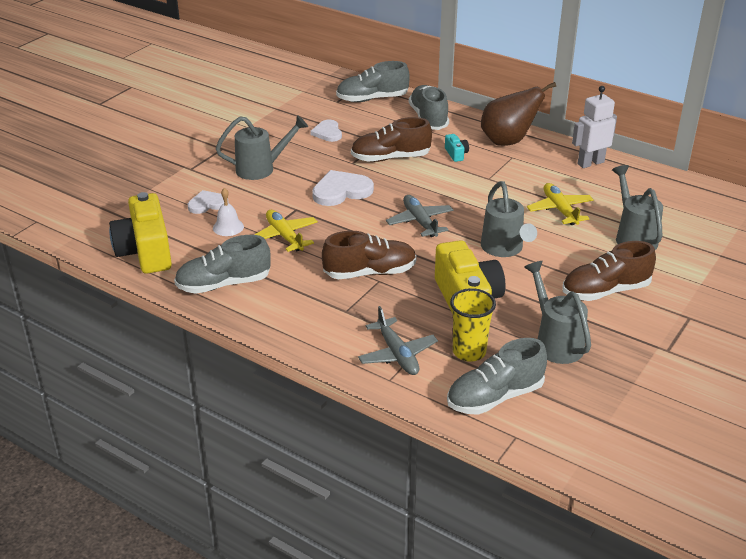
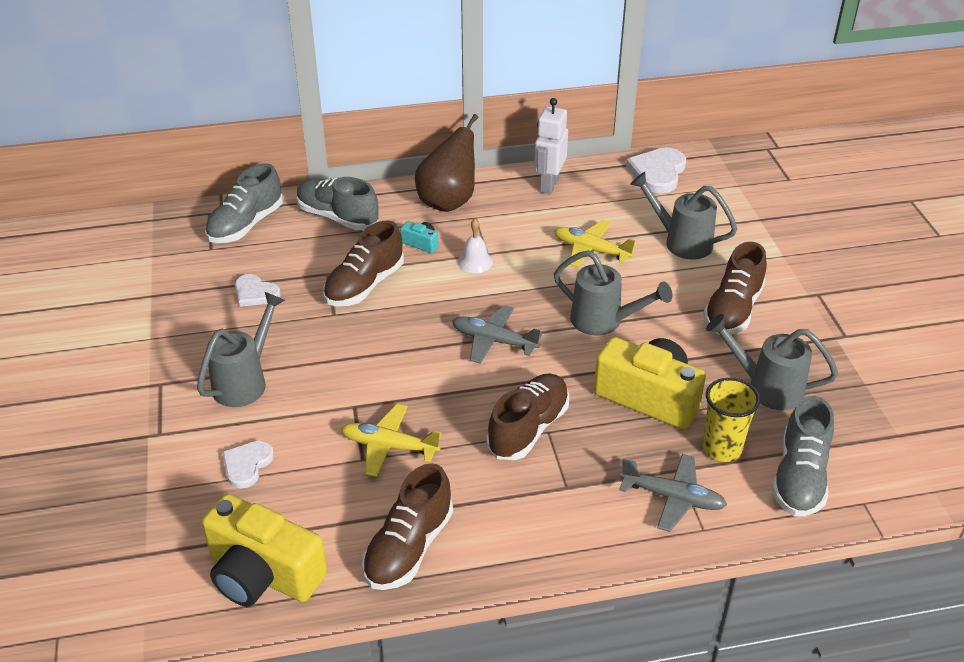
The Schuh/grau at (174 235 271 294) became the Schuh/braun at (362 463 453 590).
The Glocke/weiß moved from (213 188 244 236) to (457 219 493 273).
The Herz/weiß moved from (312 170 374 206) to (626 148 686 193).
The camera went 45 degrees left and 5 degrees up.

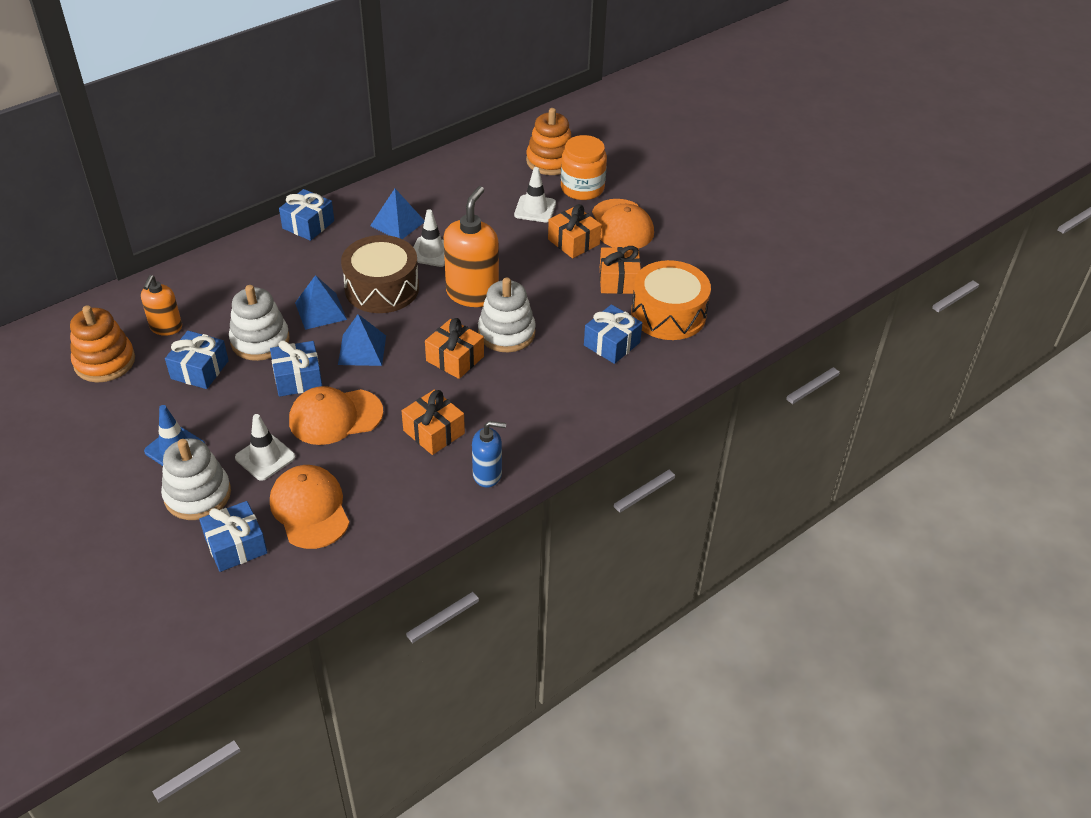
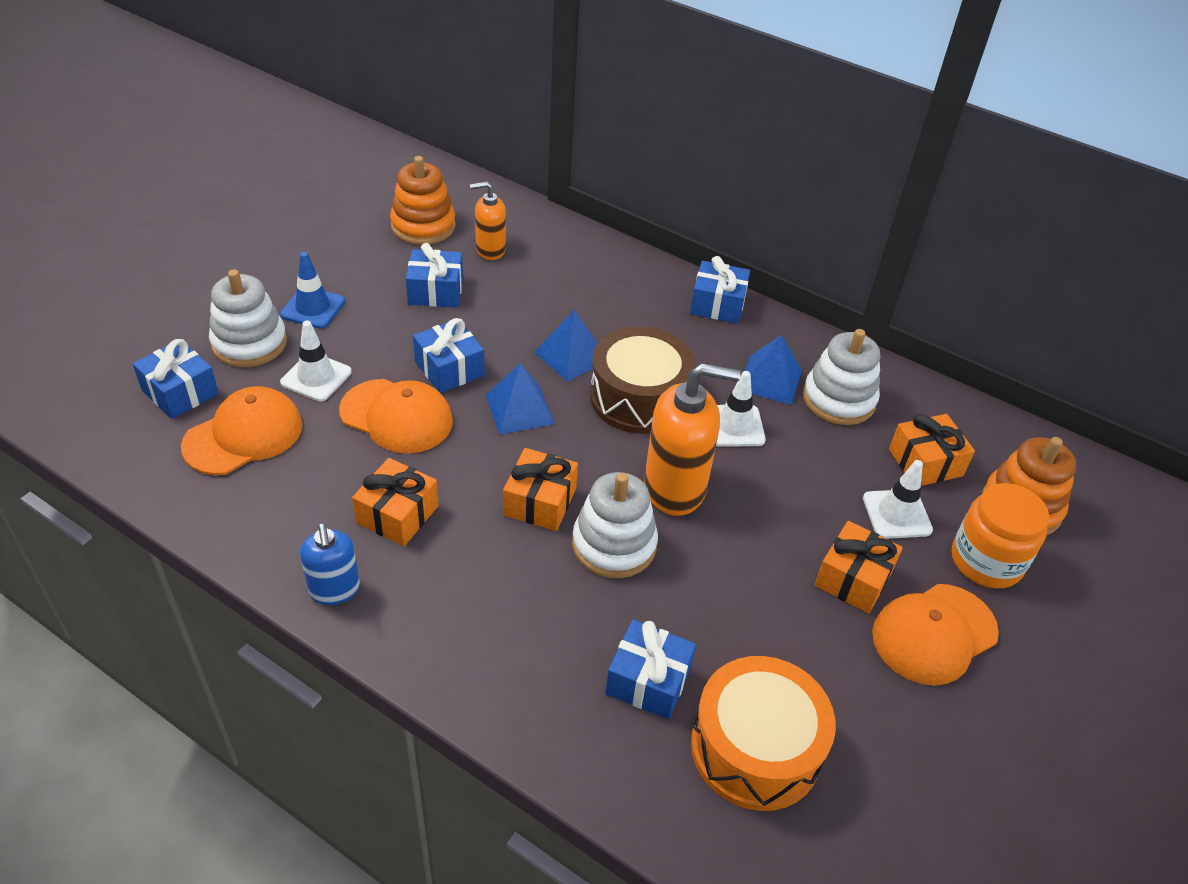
The Kappe/orange at (289 386 383 445) turned 150 degrees clockwise.
The Stapelspielzeug/weiß moved from (229 285 290 361) to (803 329 880 425).
The Geschenk/orange moved from (600 246 641 294) to (889 414 975 486).
The camera went 70 degrees right and 0 degrees up.

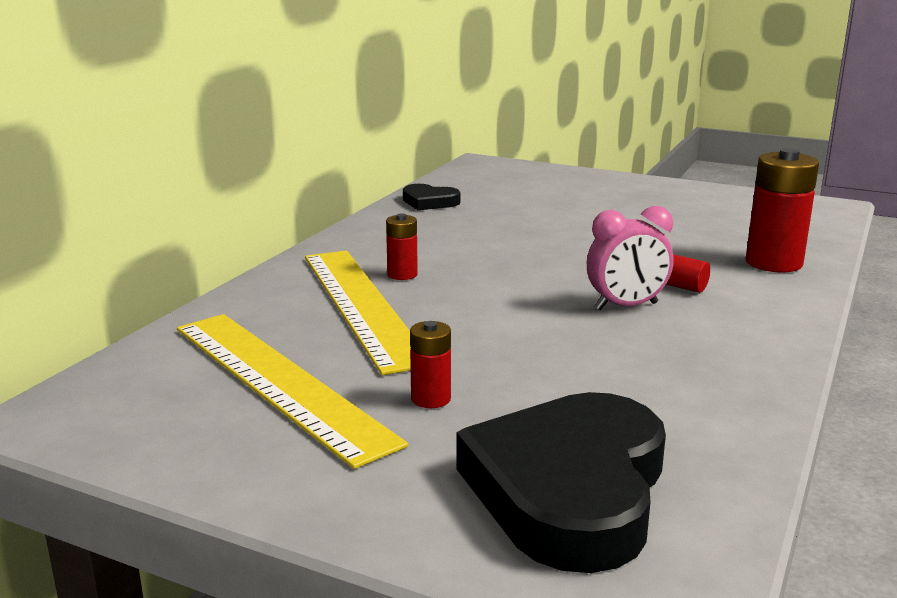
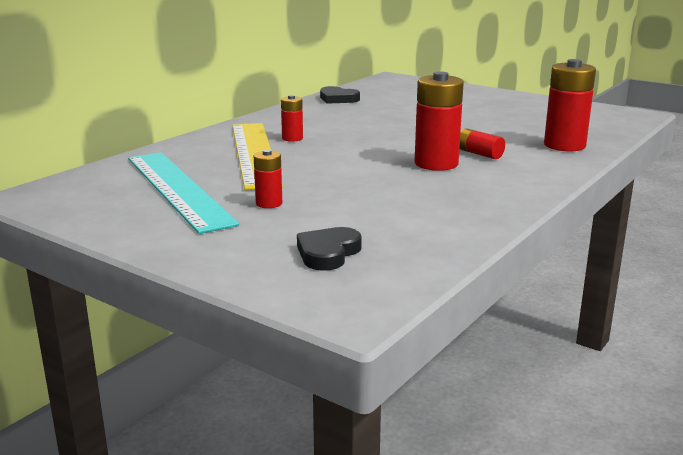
The Lineal/gelb at (177 314 408 469) became the Lineal/türkis at (128 152 239 234).
The Herz/schwarz at (456 392 666 573) changed to 0.47 times the size.
The Wecker/rosa at (587 206 674 310) was replaced by the Batterie/rot at (415 72 464 171).
The camera went 10 degrees right and 0 degrees up.

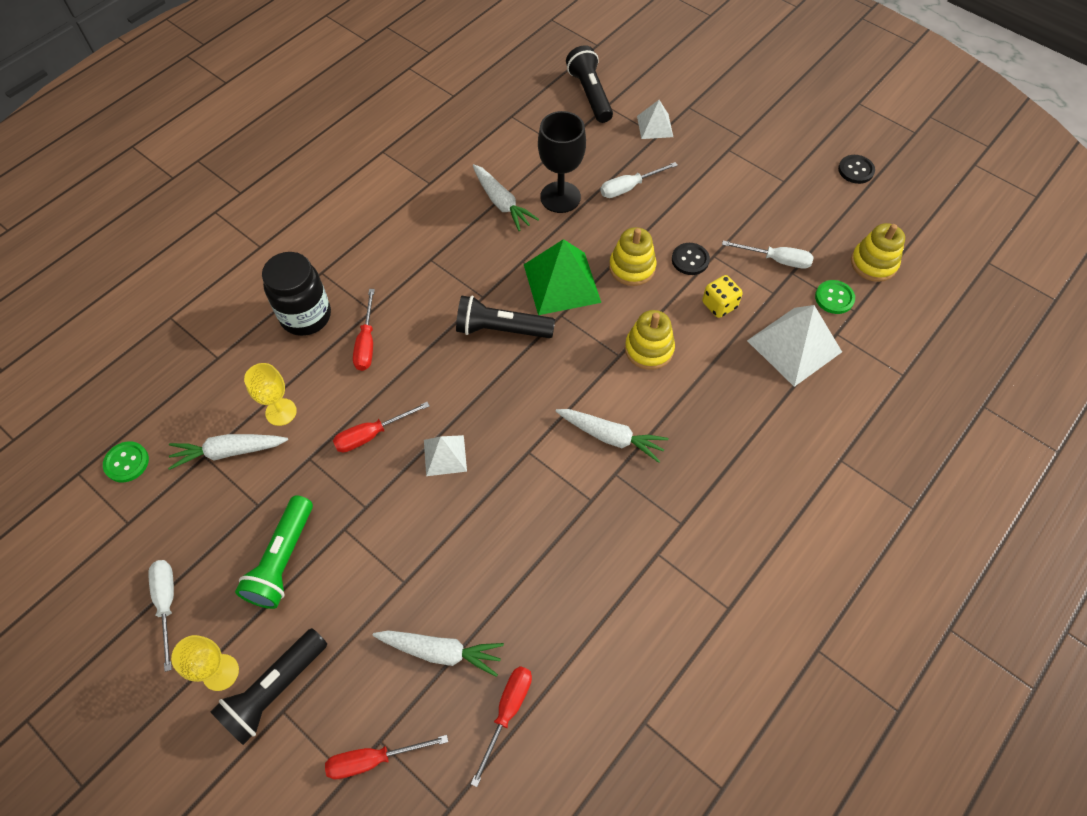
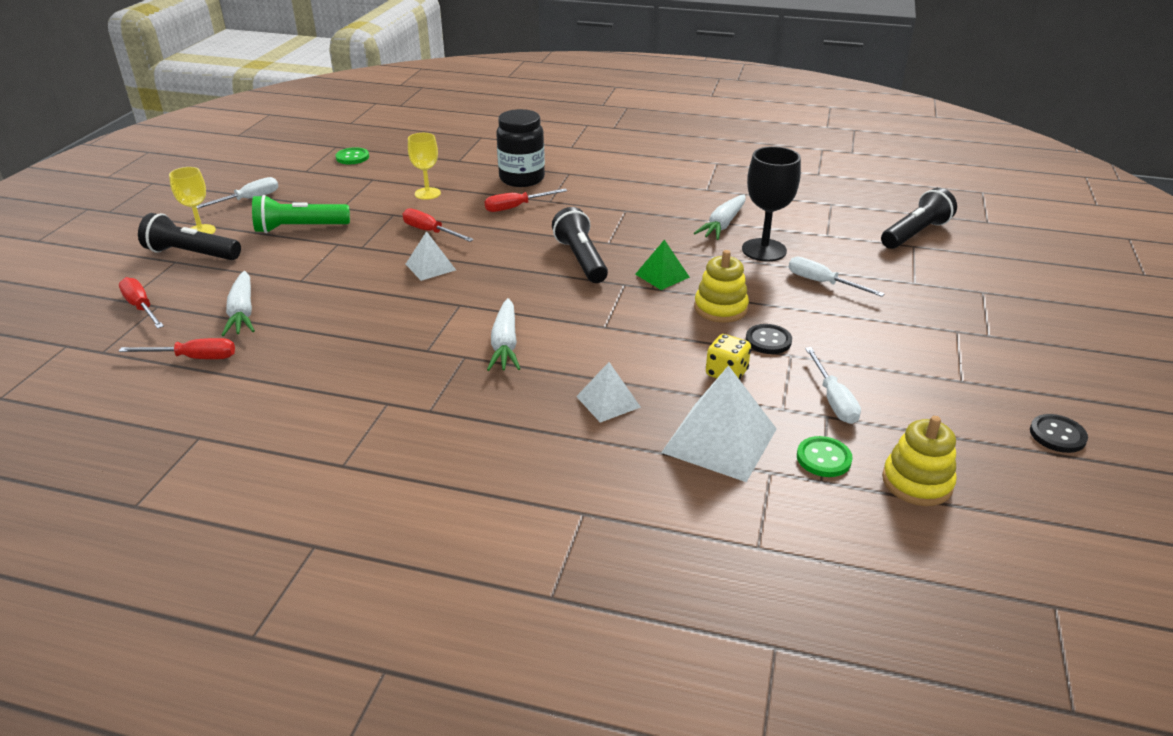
The Pyramide/weiß moved from (637 100 673 139) to (576 362 641 423).
The Pyramide/grün at (524 239 602 315) changed to 0.56 times the size.
The Karotte/weiß at (168 434 288 470) disappeared.
The Stapelspielzeug/gelb at (625 310 675 370) disappeared.
The camera went 65 degrees right and 25 degrees down.

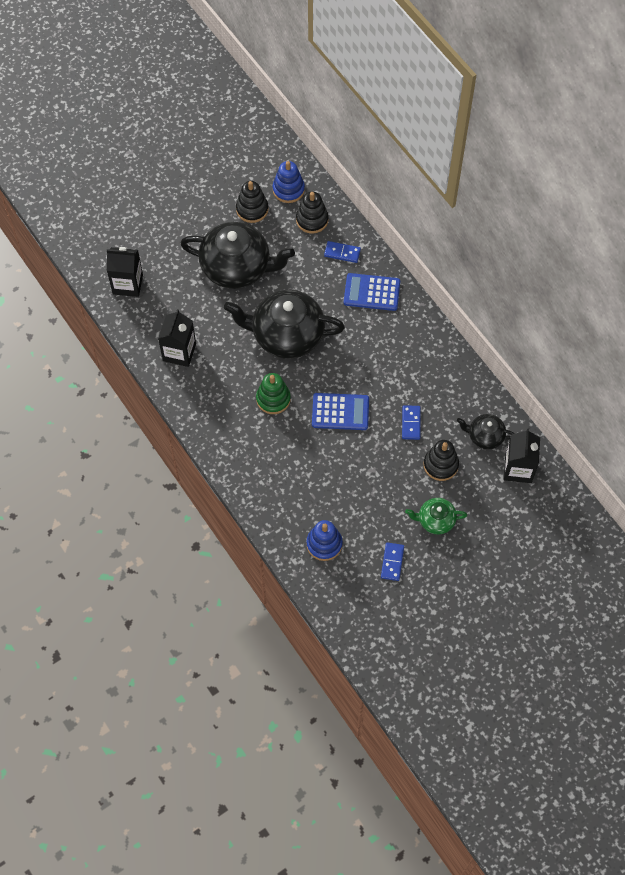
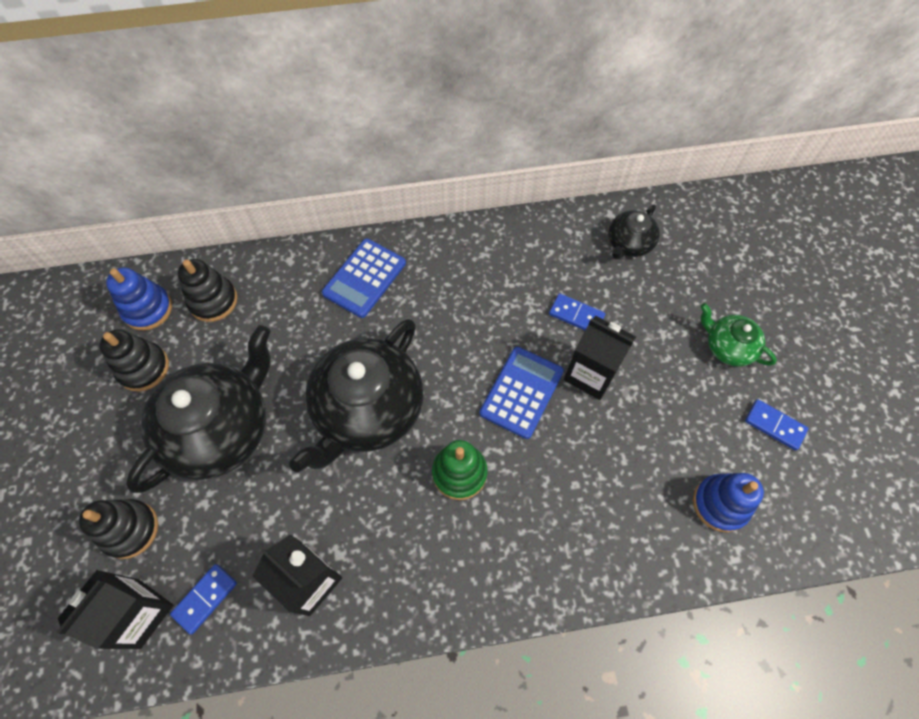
The Stapelspielzeug/schwarz moved from (424 440 459 481) to (79 499 158 559).
The Dominostein/blau moved from (324 241 361 263) to (170 564 237 635).
The Getränkekarton/schwarz moved from (504 428 540 483) to (564 316 636 400).
The Teekanne/grün at (405 498 467 535) turned 105 degrees clockwise.
The camera went 65 degrees left and 0 degrees up.

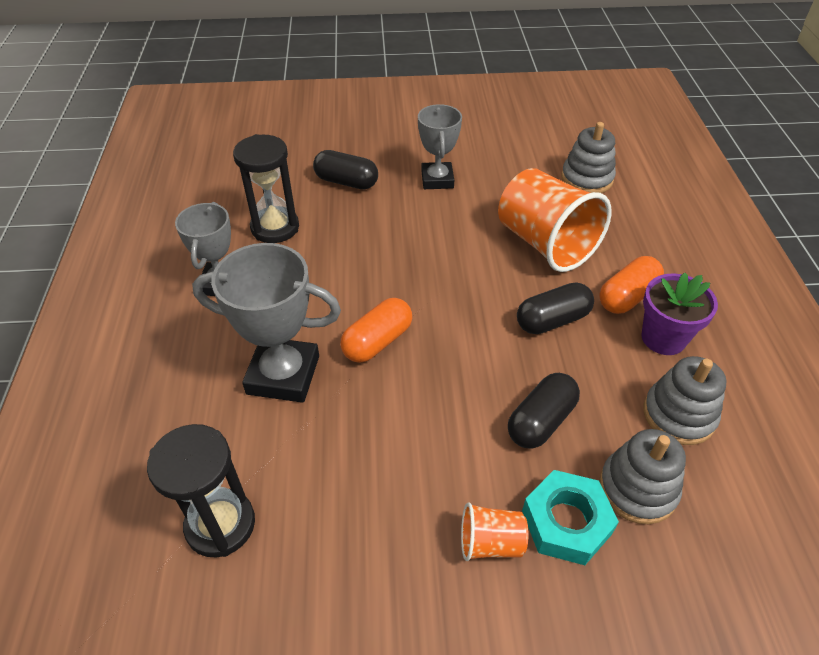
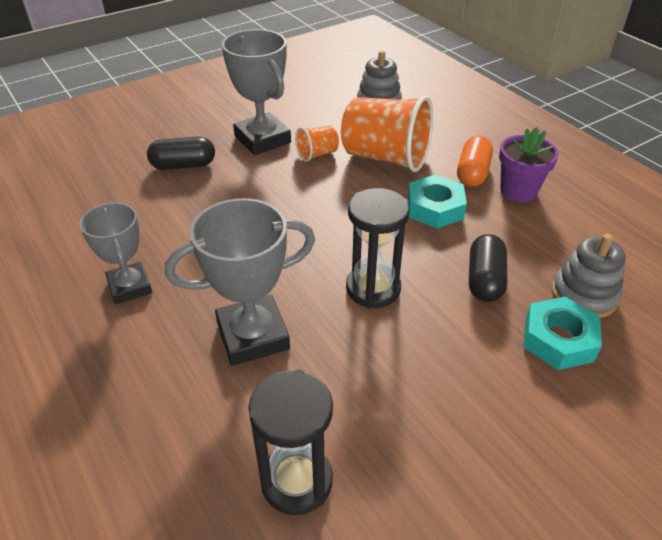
The Pokal/grau at (418 104 462 189) changed to 1.50 times the size.
The Becher/orange moved from (461 502 528 561) to (295 126 339 162).
The Sanduhr/schwarz moved from (233 134 299 243) to (346 188 410 308).
The Kapsel/schwarz at (517 282 594 334) was replaced by the Sechskantmutter/türkis at (408 174 467 229).
The Kapsel/orange at (340 298 412 363) disappeared.
The Stapelspielzeug/grau at (643 356 726 445) disappeared.
The camera went 30 degrees left and 5 degrees down.

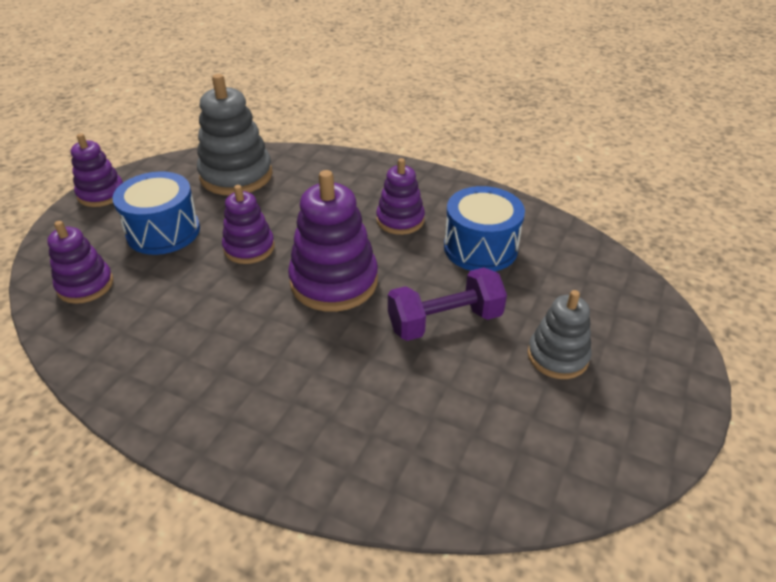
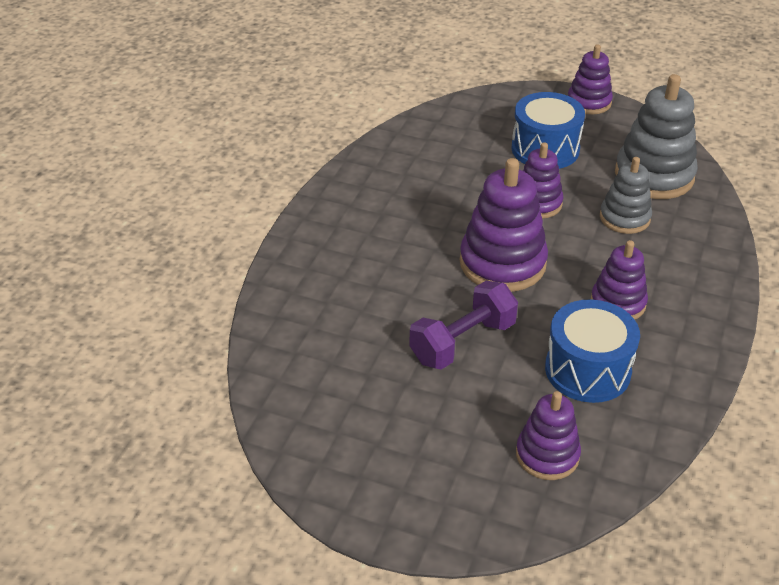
The Hantel/lila at (388 267 507 341) turned 75 degrees clockwise.
The Stapelspielzeug/lila moved from (47 221 113 304) to (516 391 581 480).
The Stapelspielzeug/grau moved from (528 290 592 379) to (600 157 652 234).
The camera went 85 degrees right and 0 degrees up.

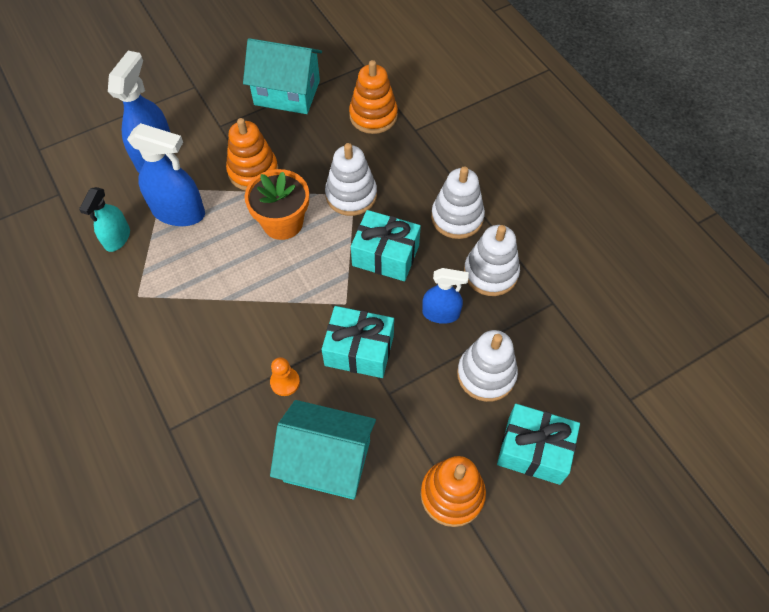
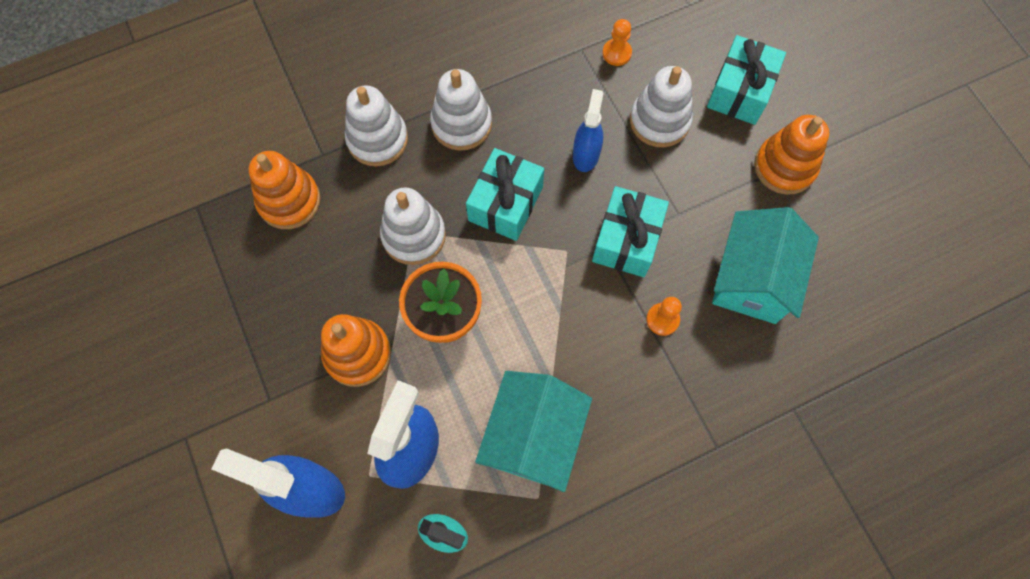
The Stapelspielzeug/weiß moved from (464 225 520 296) to (345 85 408 166).
The Haus/türkis moved from (243 38 322 114) to (475 371 592 492).
The Bauer/orange at (602 19 632 66) appeared.
The camera went 85 degrees left and 10 degrees up.

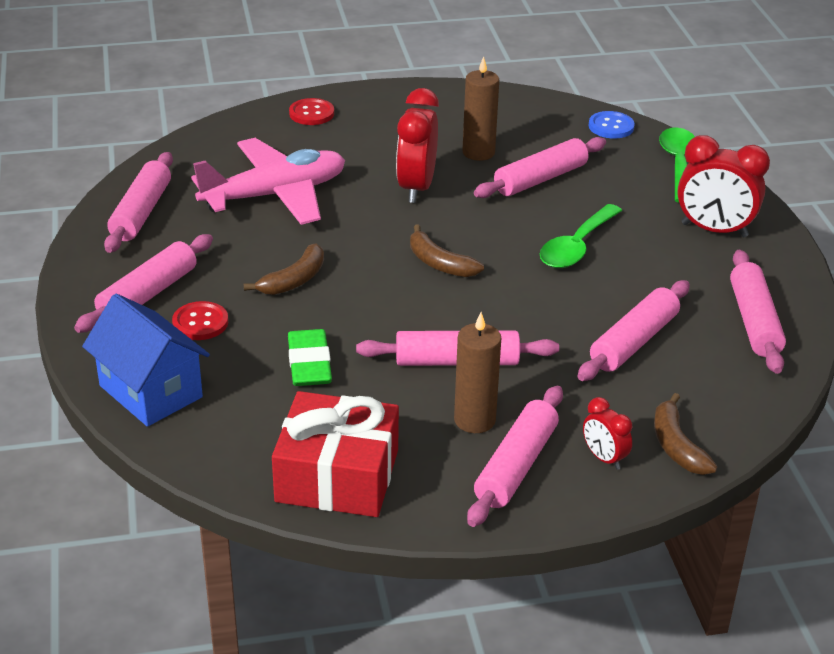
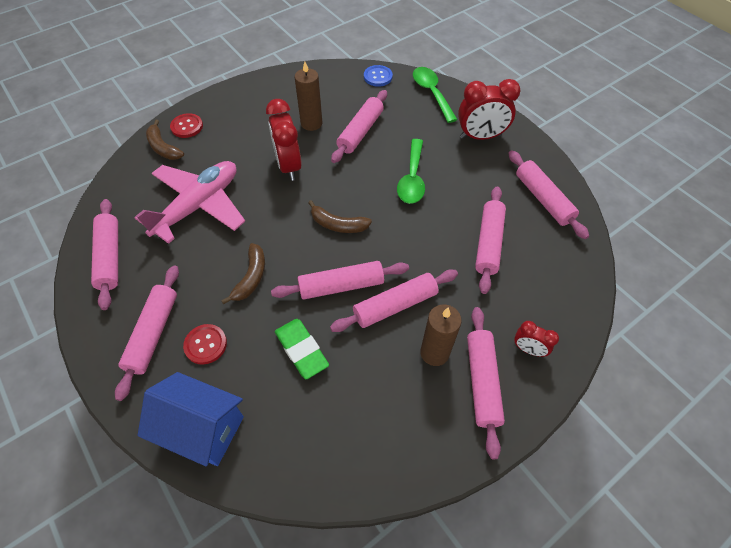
The Banane/braun moved from (654 393 717 475) to (146 120 184 160).
The Nudelholz/rosa at (271 261 409 299) appeared.
The Geschenk/rot at (272 391 399 517) disappeared.
The camera went 25 degrees left and 20 degrees up.

